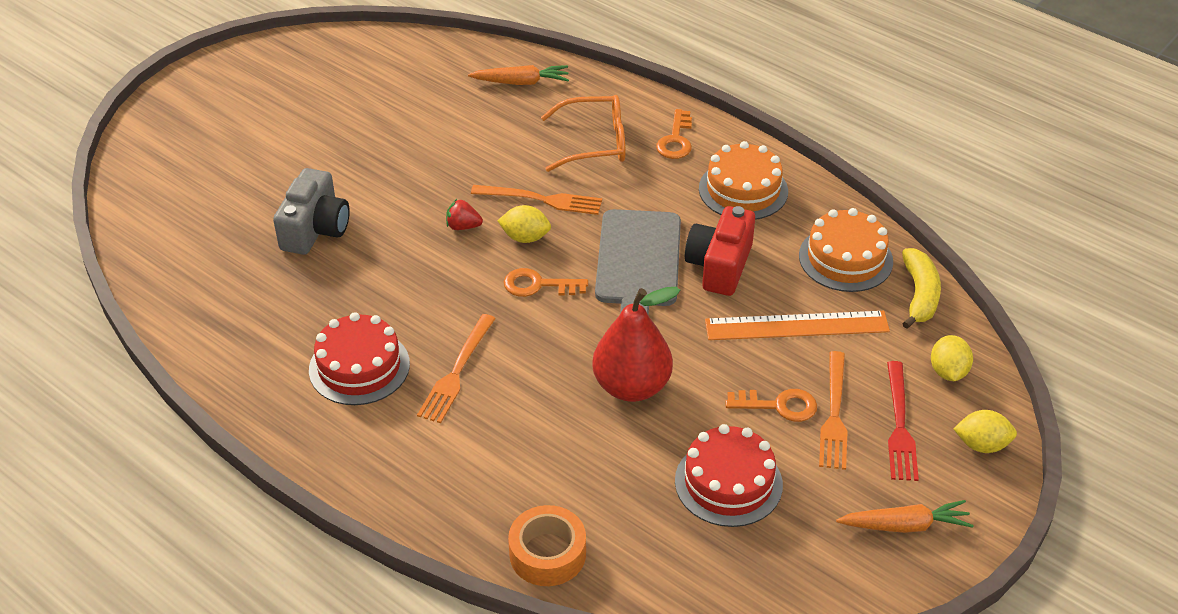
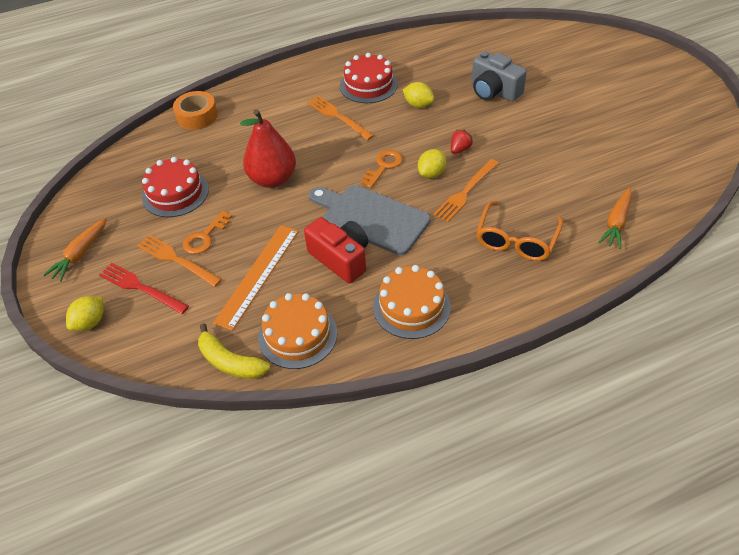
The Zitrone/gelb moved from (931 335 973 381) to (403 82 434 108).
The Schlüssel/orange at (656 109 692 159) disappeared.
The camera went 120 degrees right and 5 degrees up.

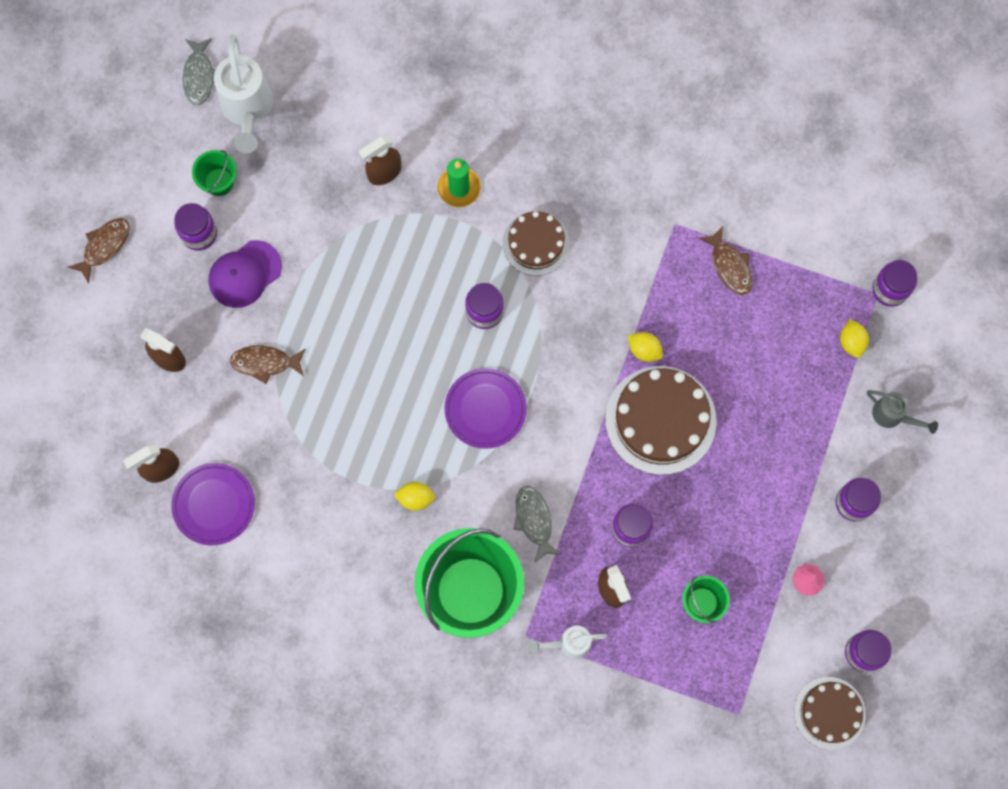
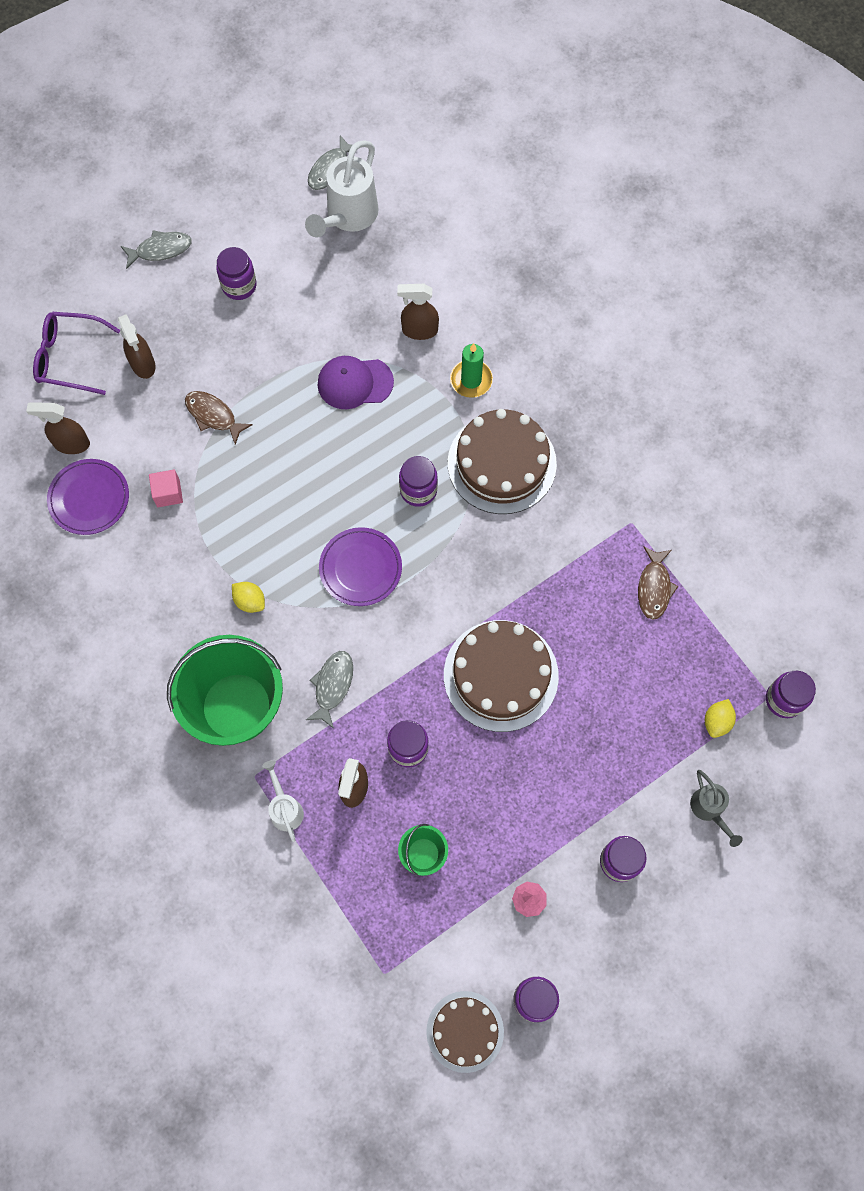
The Brille/lila at (33 312 120 395) appeared.
The Fisch/braun at (68 218 130 284) became the Fisch/grau at (121 230 192 269).
The Kubus/rosa at (149 470 183 507) appeared.
The Gießkanne/weiß at (529 625 607 659) turned 45 degrees clockwise.
The Kappe/lila moved from (209 240 282 308) to (318 356 394 409).
The Kuchen/braun at (503 211 570 276) changed to 1.61 times the size.
The Eimer/grün at (192 150 237 196) disappeared.
The Zitrone/gelb at (628 332 663 362) disappeared.
The camera went 35 degrees right and 5 degrees down.

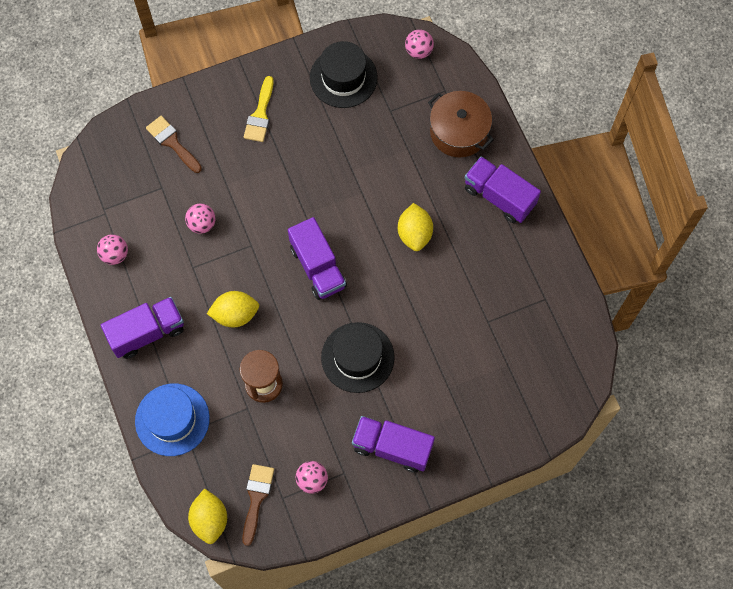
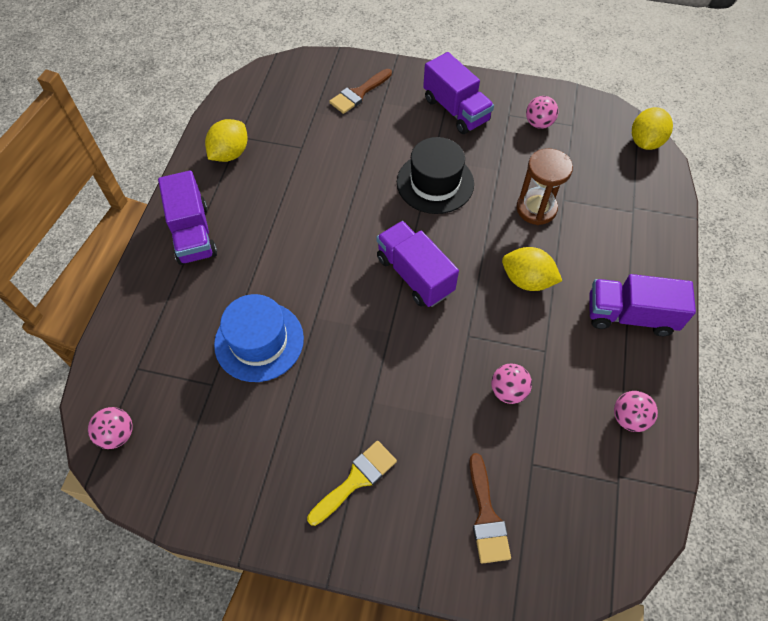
The Zitrone/gelb moved from (398 203 433 251) to (205 119 248 162).
The Hut/blau moved from (135 383 210 456) to (214 294 304 382).
The Pinsel/braun moved from (242 464 274 546) to (329 69 392 114).
The Lastwagen/lila at (288 217 347 300) turned 45 degrees counterclockwise.
The Hut/schwarz at (310 41 378 108) disappeared.
The Kochtopf/braun at (428 91 494 157) disappeared.
The camera went 145 degrees left and 10 degrees down.

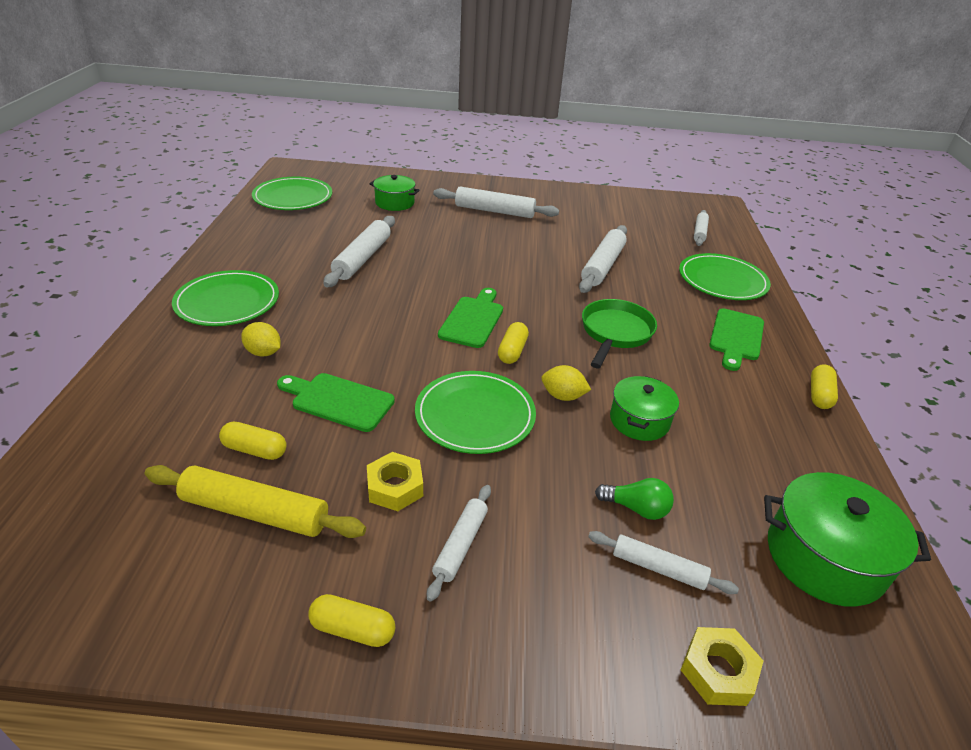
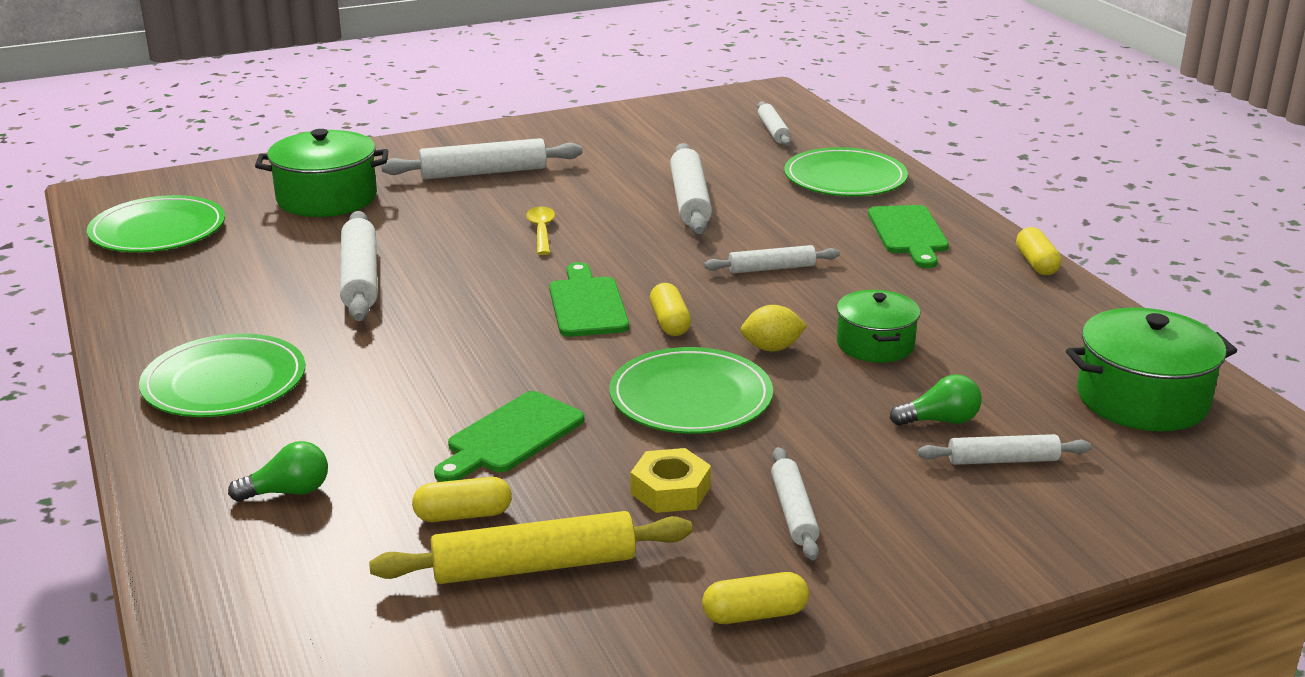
The Glühbirne/grün at (228 441 328 502) appeared.
The Kochtopf/grün at (370 175 420 211) changed to 1.55 times the size.
The Schneidebrett/grün at (277 373 395 432) turned 45 degrees counterclockwise.
The Löffel/gelb at (526 206 555 255) appeared.
The Pfanne/grün at (582 299 657 368) was replaced by the Nudelholz/weiß at (704 245 840 274).
The Zitrone/gelb at (241 322 281 357) disappeared.
The Sechskantmutter/gelb at (681 627 763 706) disappeared.
The camera went 25 degrees left and 10 degrees down.

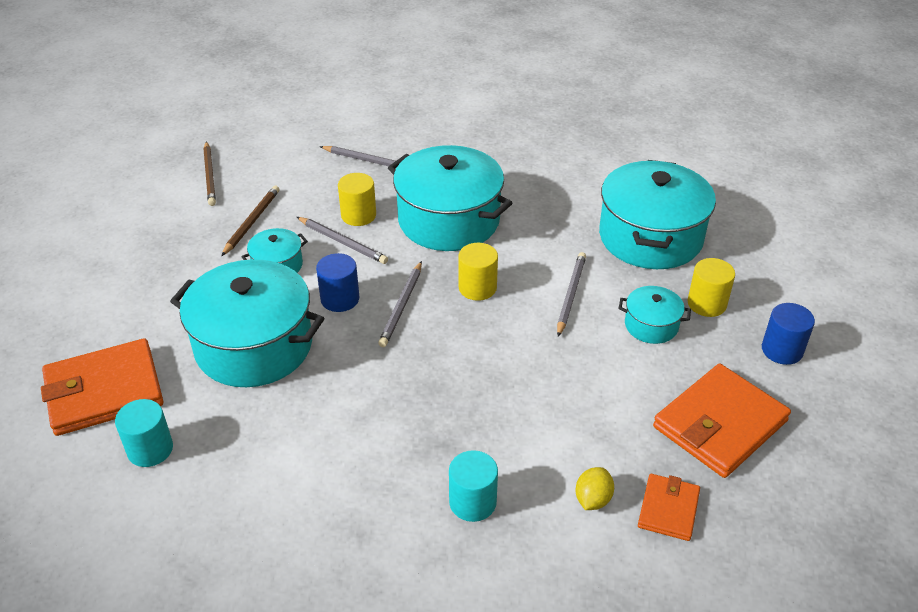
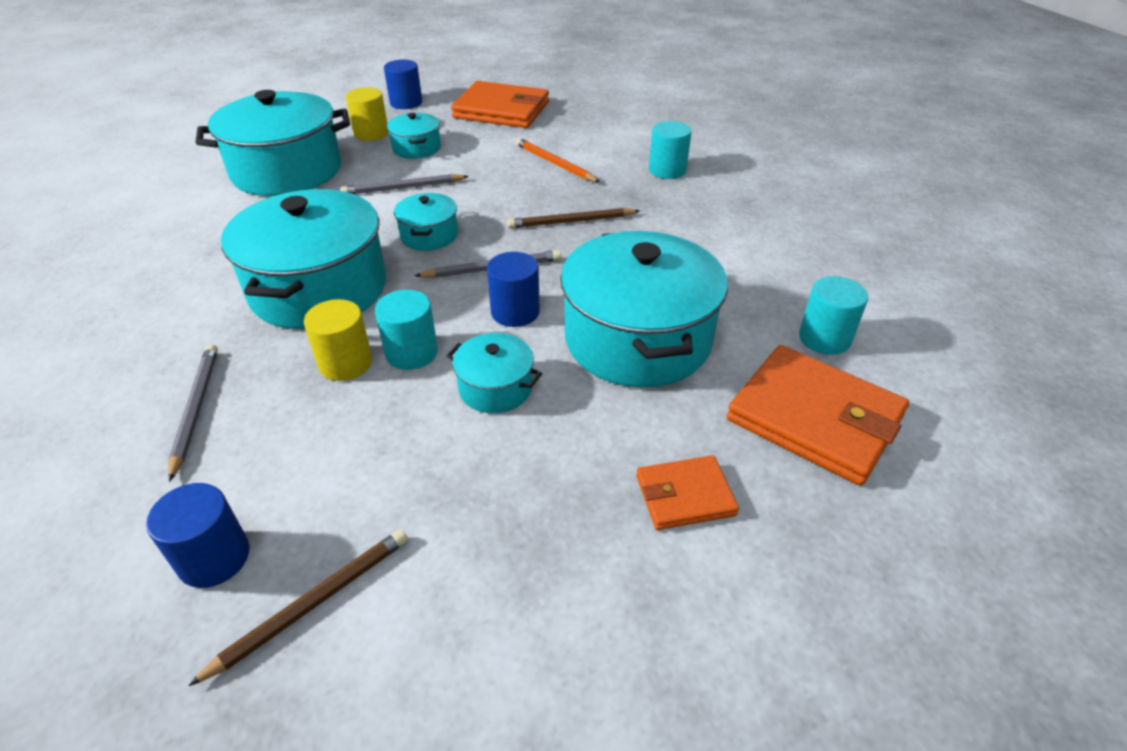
The Vollzylinder/blau at (146 483 250 588) appeared.
The Bleistift/grau at (297 217 388 264) was replaced by the Vollzylinder/türkis at (375 290 438 370).
The Vollzylinder/gelb at (459 243 498 301) was replaced by the Kochtopf/türkis at (394 193 458 251).
The Bleistift/braun moved from (222 186 279 256) to (507 208 640 229).
The Bleistift/orange at (515 138 600 182) appeared.
The Geldbörse/orange moved from (638 474 700 541) to (636 455 739 530).
The Zitrone/gelb at (576 467 614 510) disappeared.
The camera went 120 degrees left and 0 degrees up.

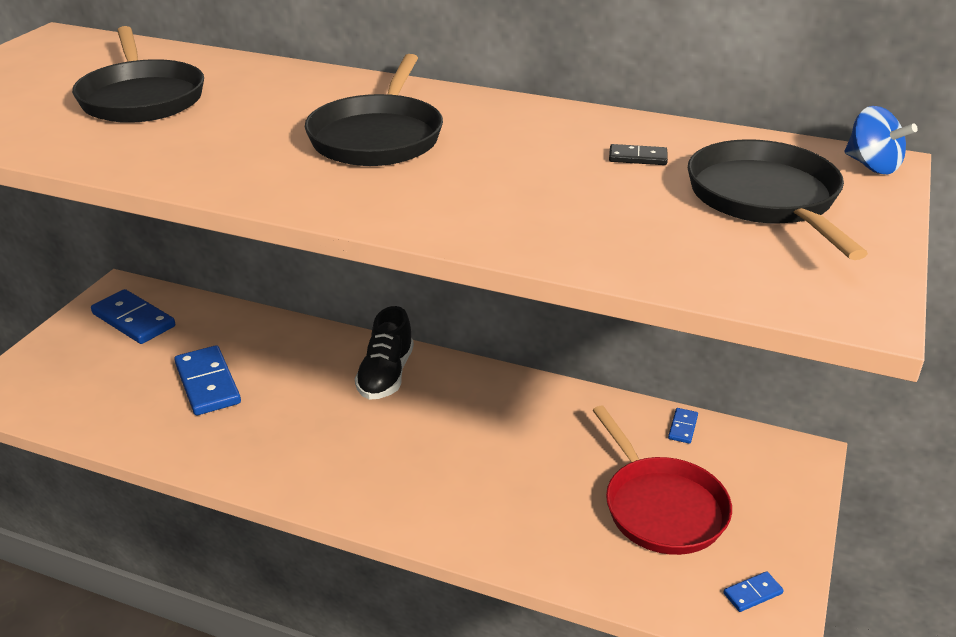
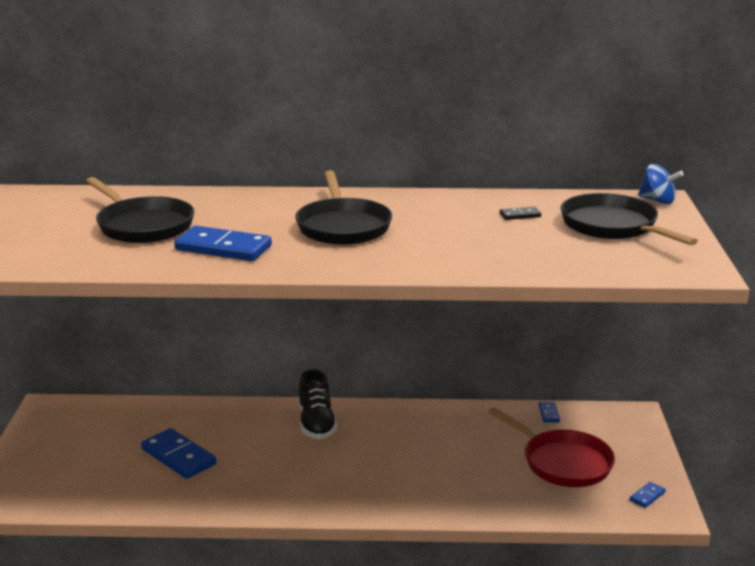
The Dominostein/blau moved from (91 289 175 344) to (174 226 272 261).
The camera went 20 degrees left and 10 degrees down.

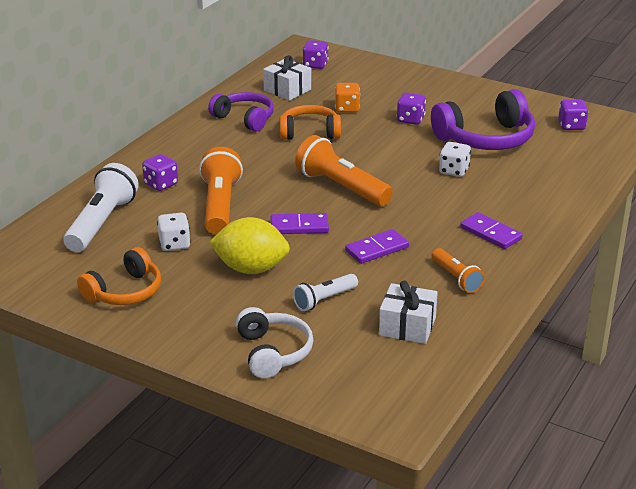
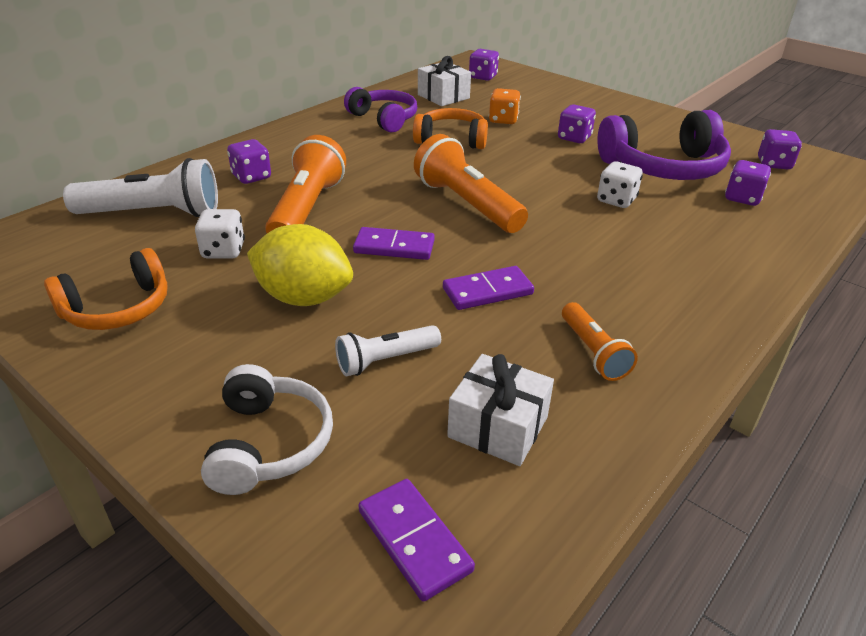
The Taschenlampe/weiß at (63 163 139 252) turned 60 degrees clockwise.
The Dominostein/lila moved from (460 212 523 249) to (358 479 475 602).
The Spielwürfel/lila at (725 160 771 206) appeared.
The camera went 10 degrees right and 5 degrees up.

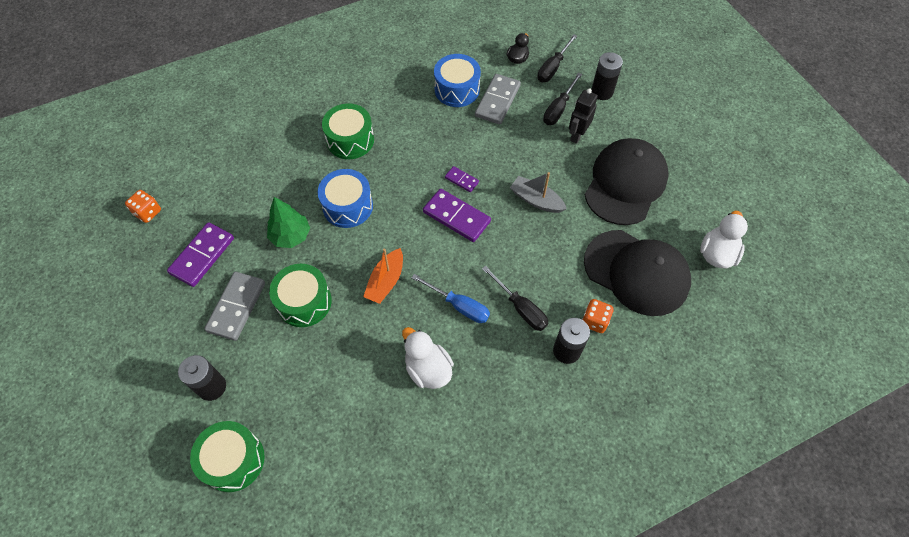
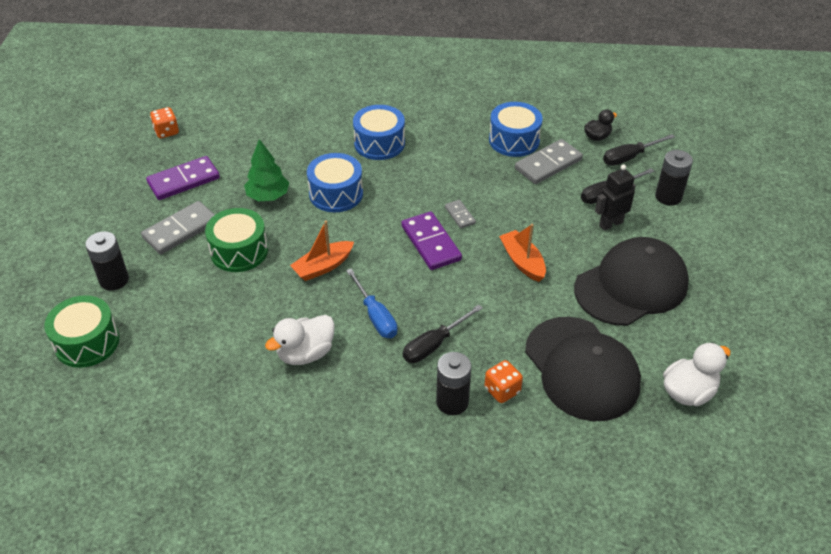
The Ente/weiß at (402 327 454 389) turned 120 degrees counterclockwise.
The Trommel/grün at (322 104 374 159) became the Trommel/blau at (353 105 405 160).
The Schraubenzieher/schwarz at (482 266 548 331) turned 60 degrees clockwise.
The Dominostein/lila at (445 166 479 192) became the Dominostein/grau at (445 200 476 228).
The Boot/grau at (510 172 567 213) became the Boot/orange at (499 224 546 282).
The camera went 30 degrees right and 15 degrees down.

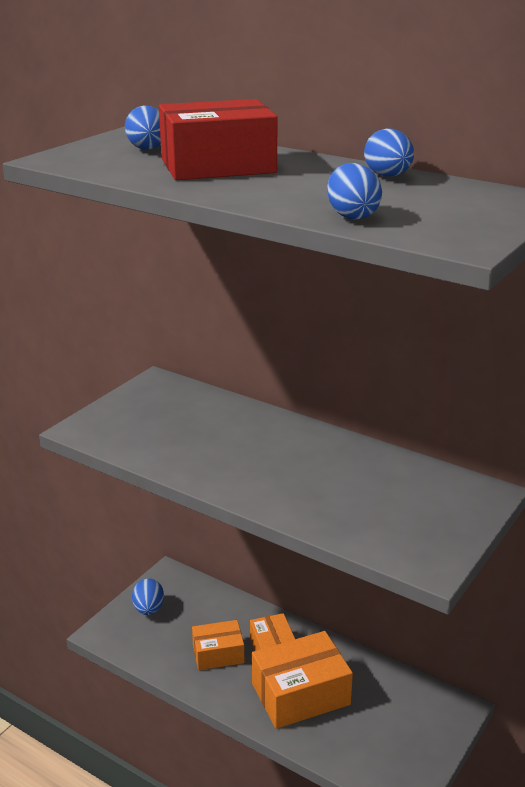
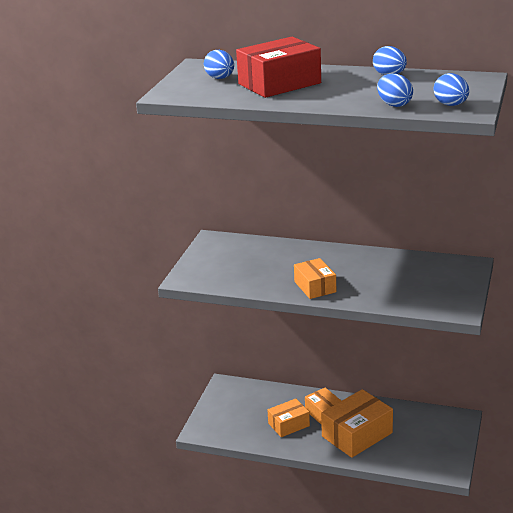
The Schachtel/orange at (294 258 336 299) appeared.
The Ei/blau moved from (132 578 164 615) to (434 73 469 106).
The camera went 15 degrees left and 0 degrees up.

